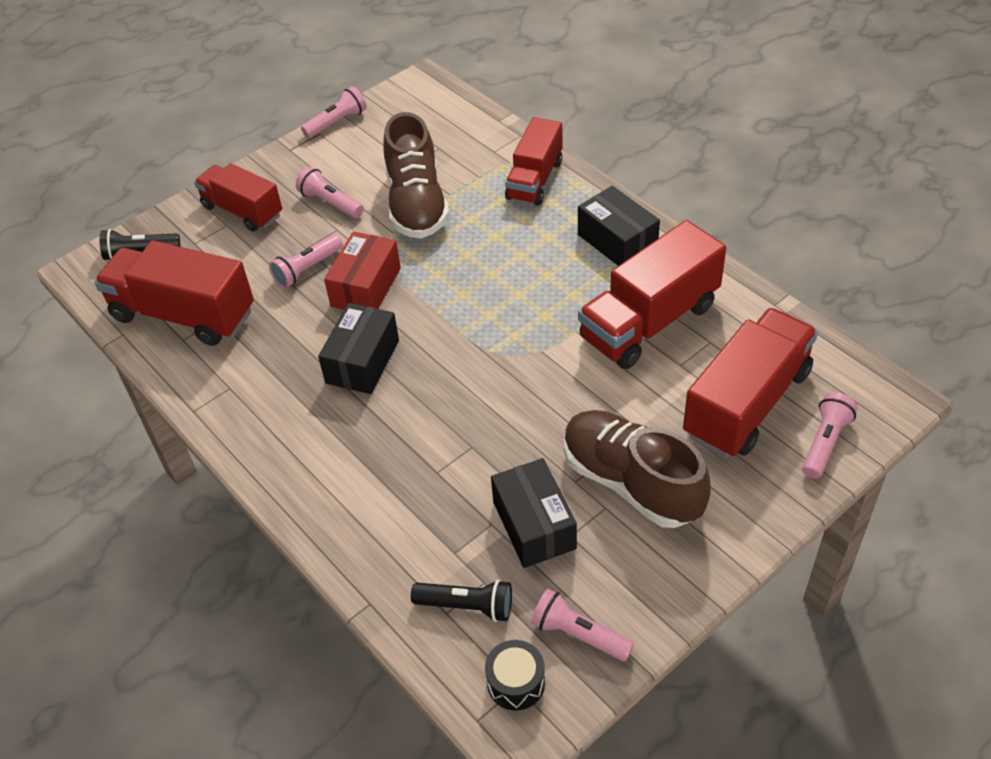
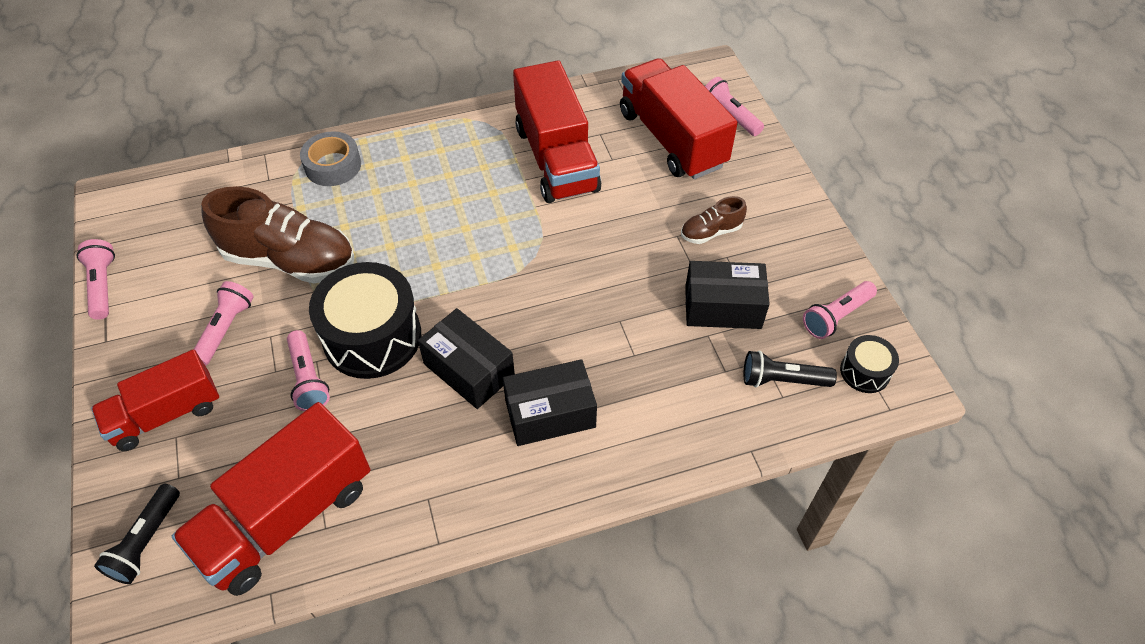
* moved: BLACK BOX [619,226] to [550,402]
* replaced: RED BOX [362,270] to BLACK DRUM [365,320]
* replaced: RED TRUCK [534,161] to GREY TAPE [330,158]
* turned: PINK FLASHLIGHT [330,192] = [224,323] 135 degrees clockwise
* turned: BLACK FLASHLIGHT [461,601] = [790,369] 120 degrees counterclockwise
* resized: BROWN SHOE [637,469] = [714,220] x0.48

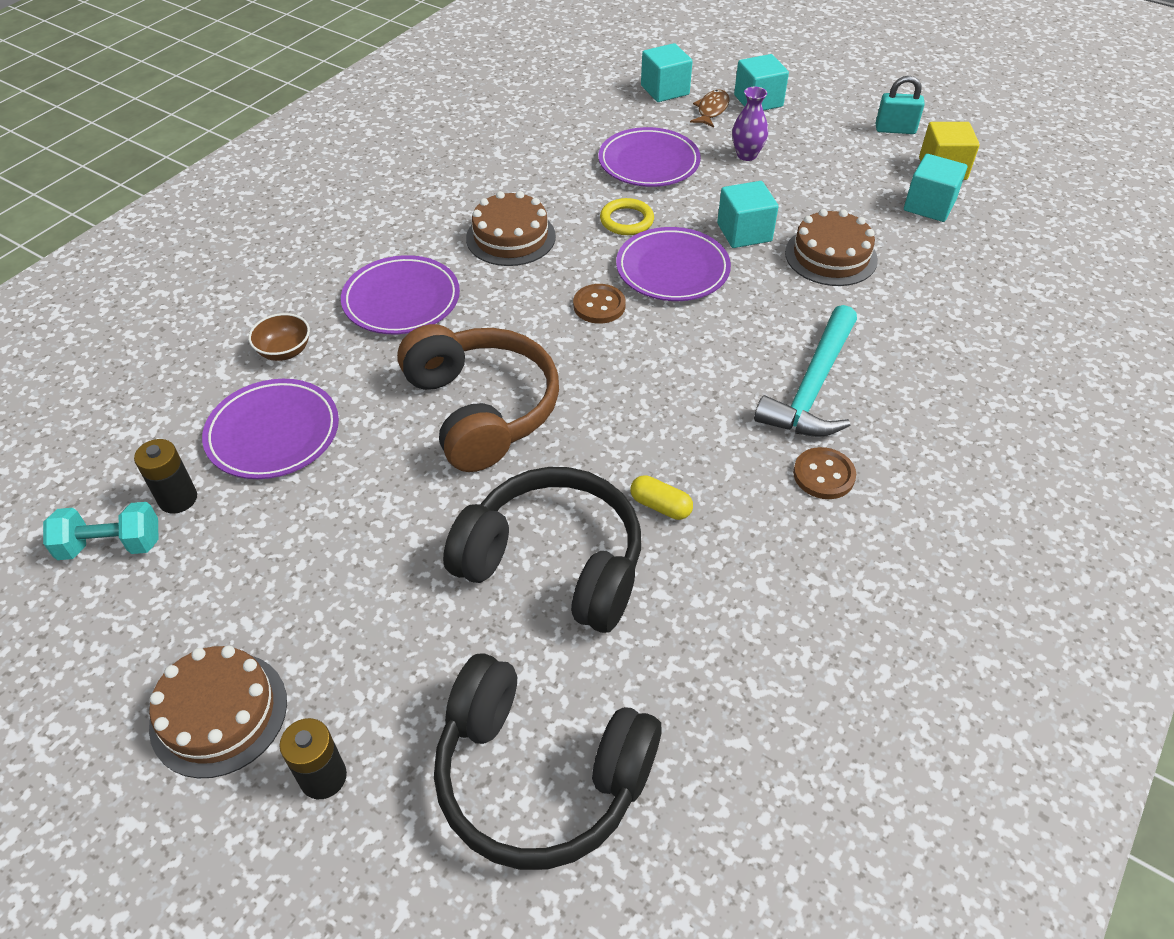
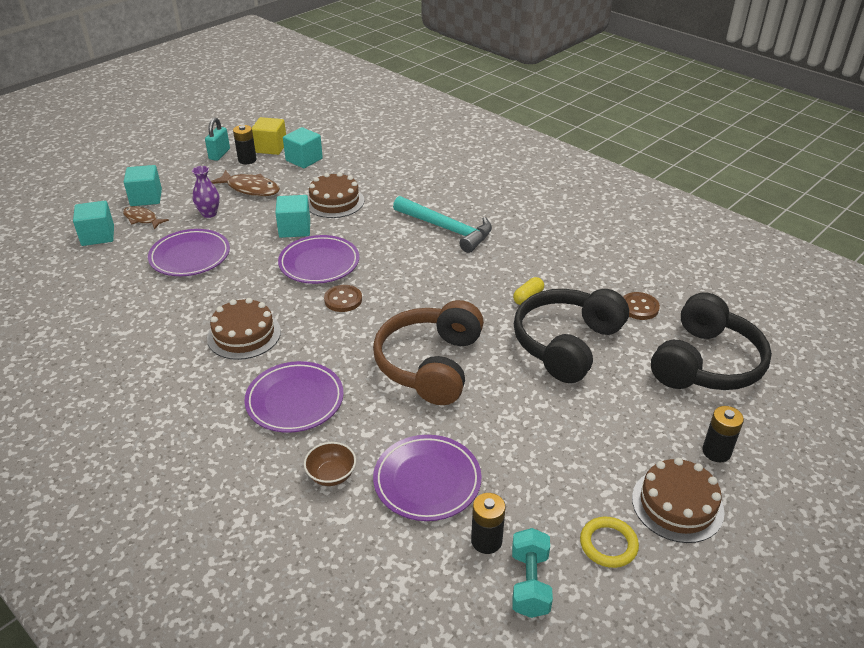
* added: BROWN FISH [245,183]
* added: BLACK BATTERY [245,144]
* moved: YELLOW RING [627,216] to [609,542]
* moved: BROWN BUTTON [824,473] to [641,306]
* turned: BROWN HEADPHONES [478,398] = [428,352] 60 degrees counterclockwise

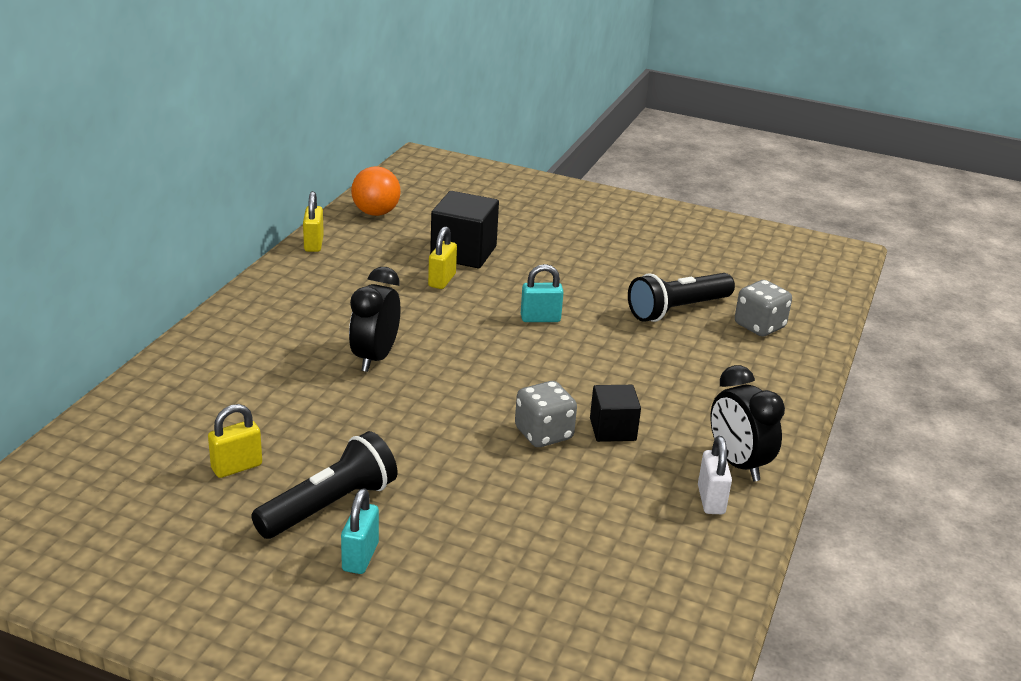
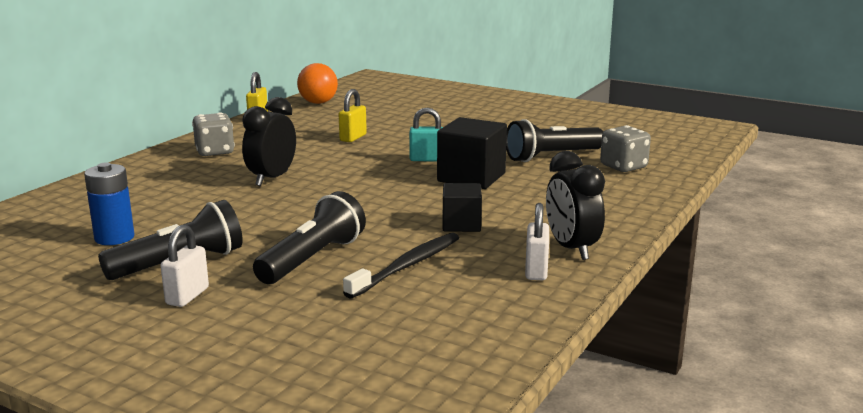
* added: BLACK FLASHLIGHT [309,237]
* added: BLACK TOOTHBRUSH [401,266]
* moved: BLACK CUBE [464,229] to [472,153]
* moved: GREY DICE [546,414] to [213,134]
* replaced: YELLOW PADLOCK [235,441] to BLUE BATTERY [109,204]
* recoloured: TURQUOISE PADLOCK [360,531] to WHITE PADLOCK [185,266]

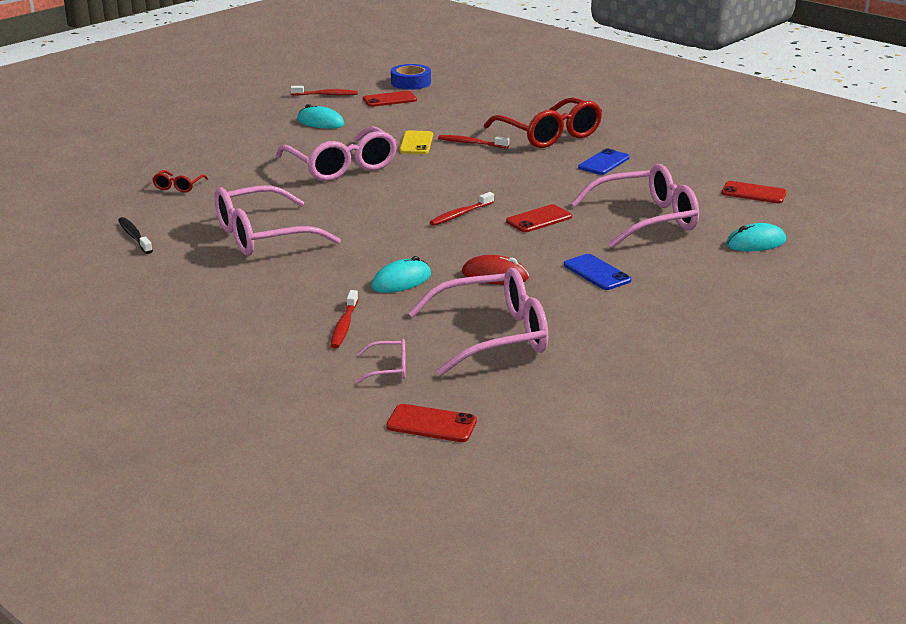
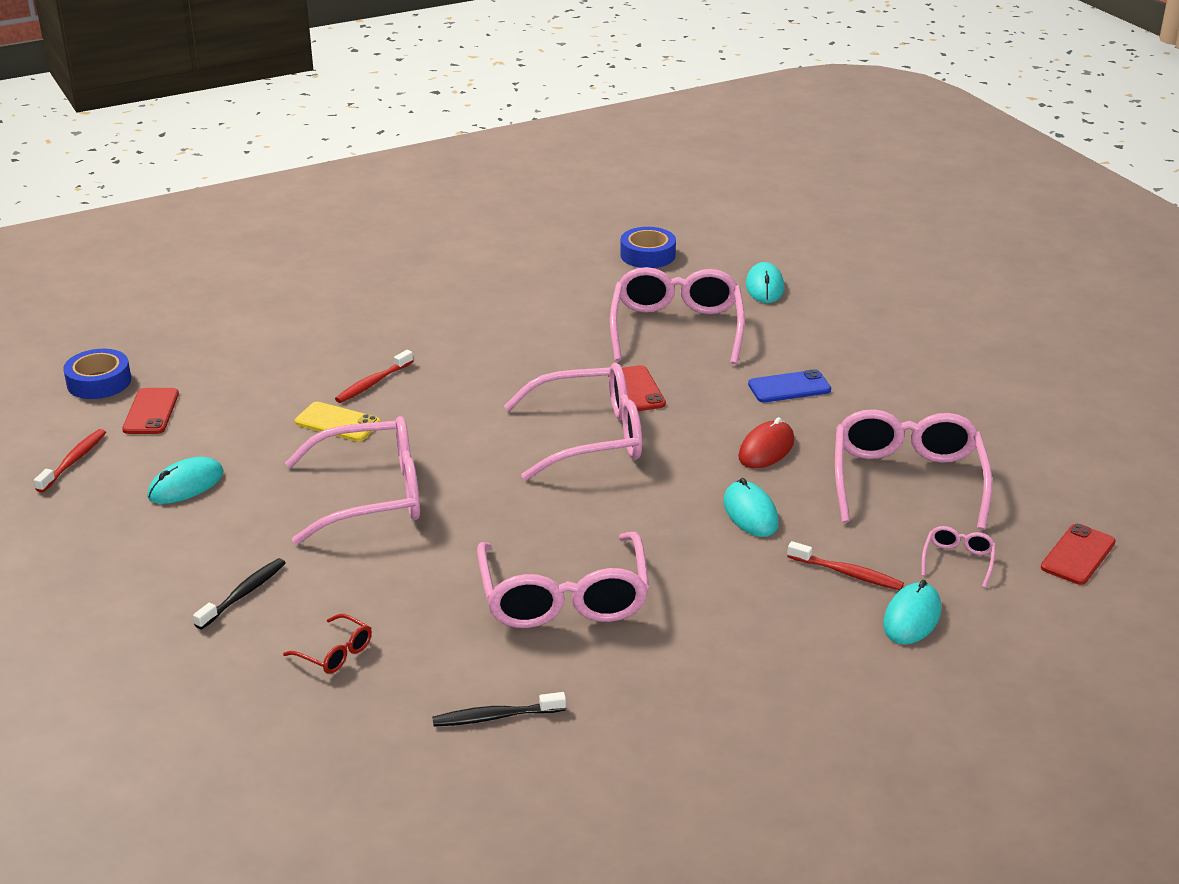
* removed: RED GLASSES [543,122]
* removed: BLUE PHONE [604,162]
* added: BLACK TOOTHBRUSH [239,593]
* added: TURQUOISE MOUSE [912,612]
* replaced: RED TOOTHBRUSH [462,209] to PINK GLASSES [573,421]
* replaced: RED PHONE [753,192] to BLUE TAPE [648,247]

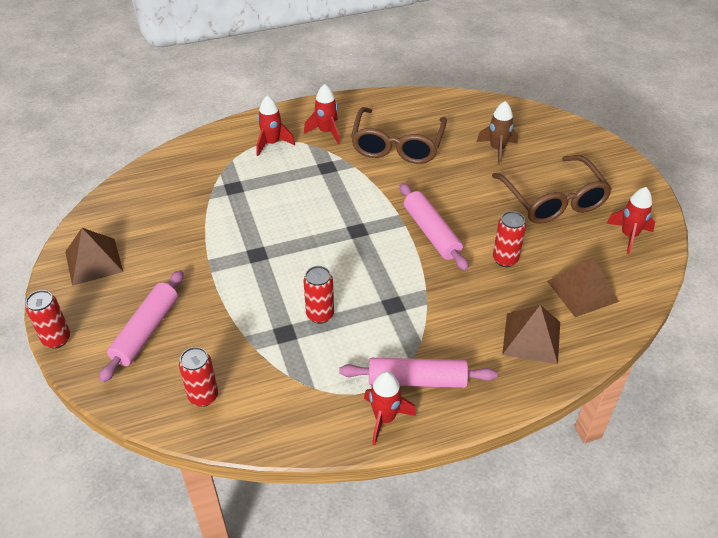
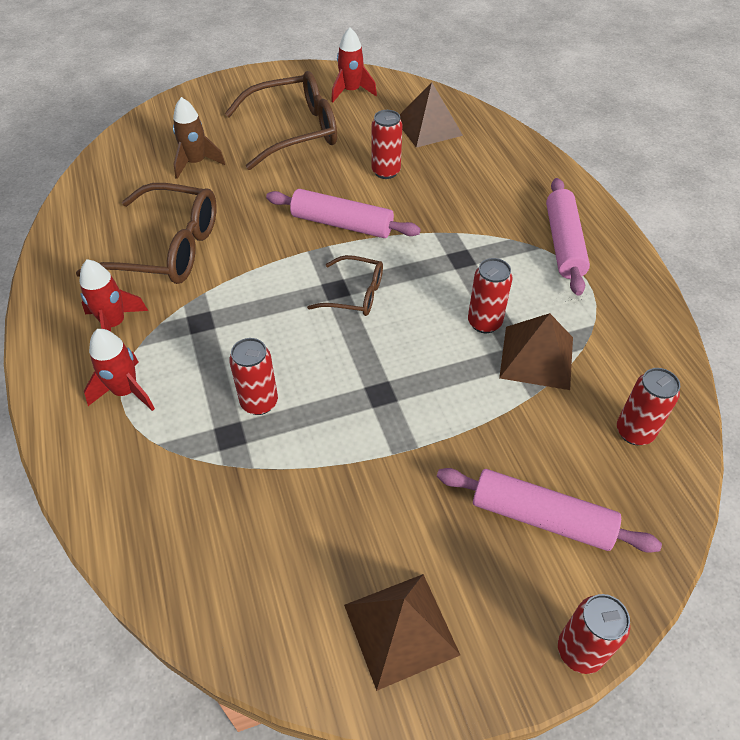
* removed: RED ROCKET [390,408]
* added: RED CAN [253,376]
* added: BROWN GLASSES [345,285]
* moved: BROWN PYRAMID [531,334] to [536,351]
* turned: PINK ROLLING PIN [434,227] = [343,213] 45 degrees clockwise

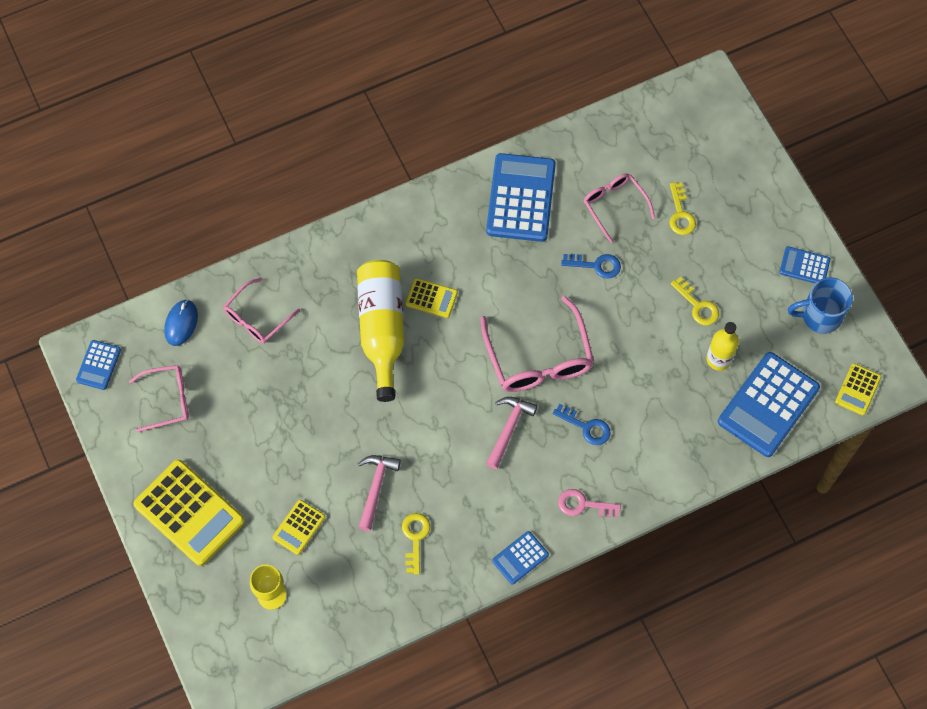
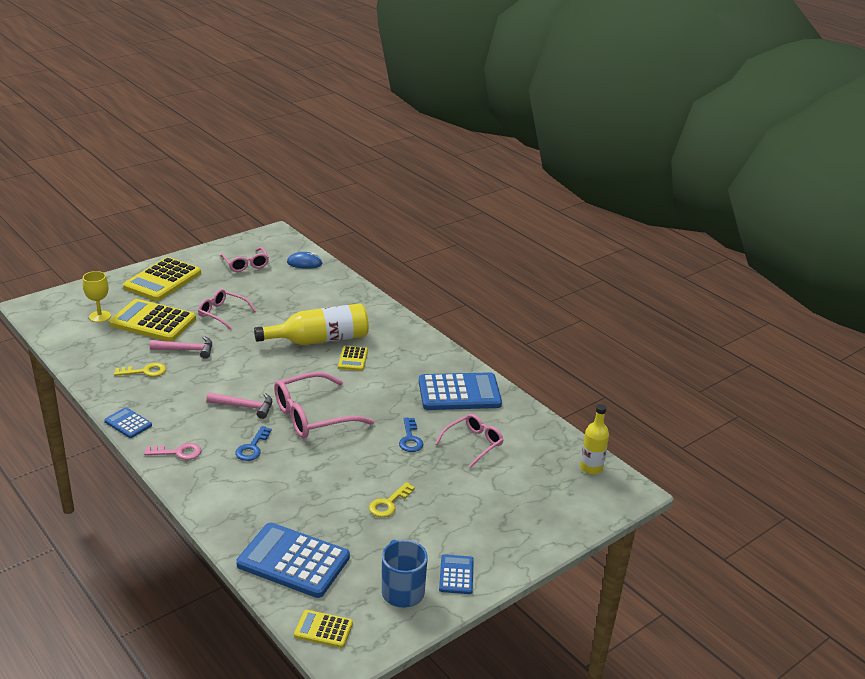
* removed: BLUE CALCULATOR [98,365]
* removed: YELLOW KEY [683,208]
* moved: PINK GLASSES [261,311] to [227,309]
* moved: YELLOW BOTTLE [722,346] to [594,439]
* turned: PINK KEY [589,503] = [172,451] 90 degrees clockwise
* resized: YELLOW CALCULATOR [299,527] = [152,320] x2.00

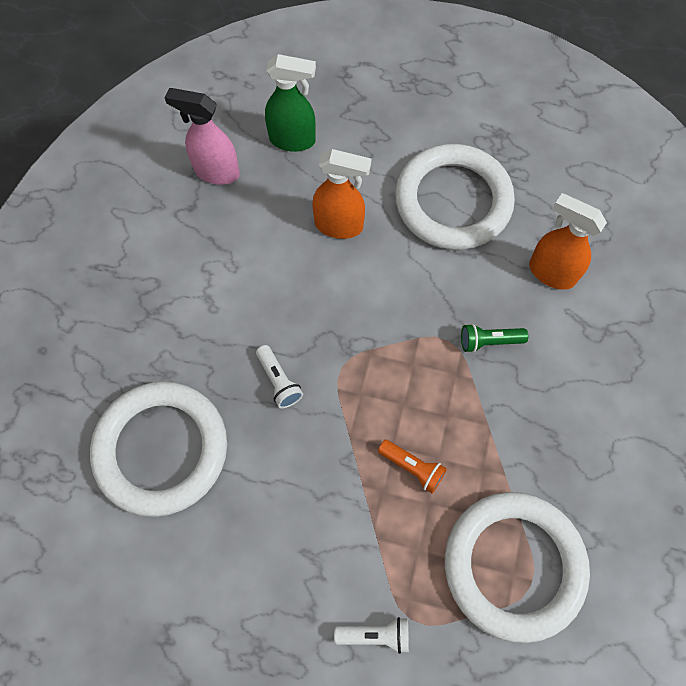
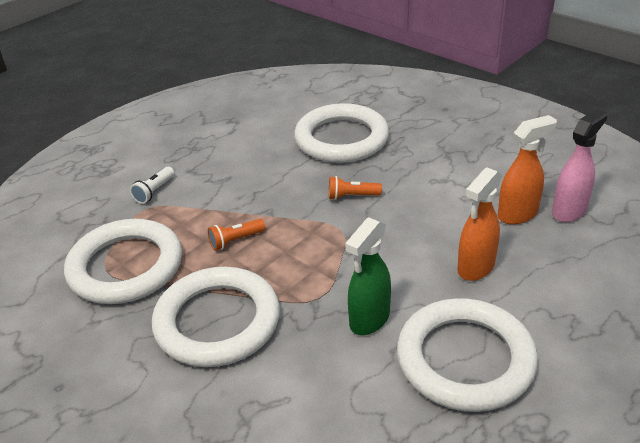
* removed: GREEN FLASHLIGHT [494,338]
* added: WHITE RING [216,317]
* moved: GREEN SPRAY BOTTLE [290,103] to [368,276]
* moved: ORANGE SPRAY BOTTLE [568,241] to [527,169]
* recoloured: WHITE FLASHLIGHT [279,376] to ORANGE FLASHLIGHT [355,188]

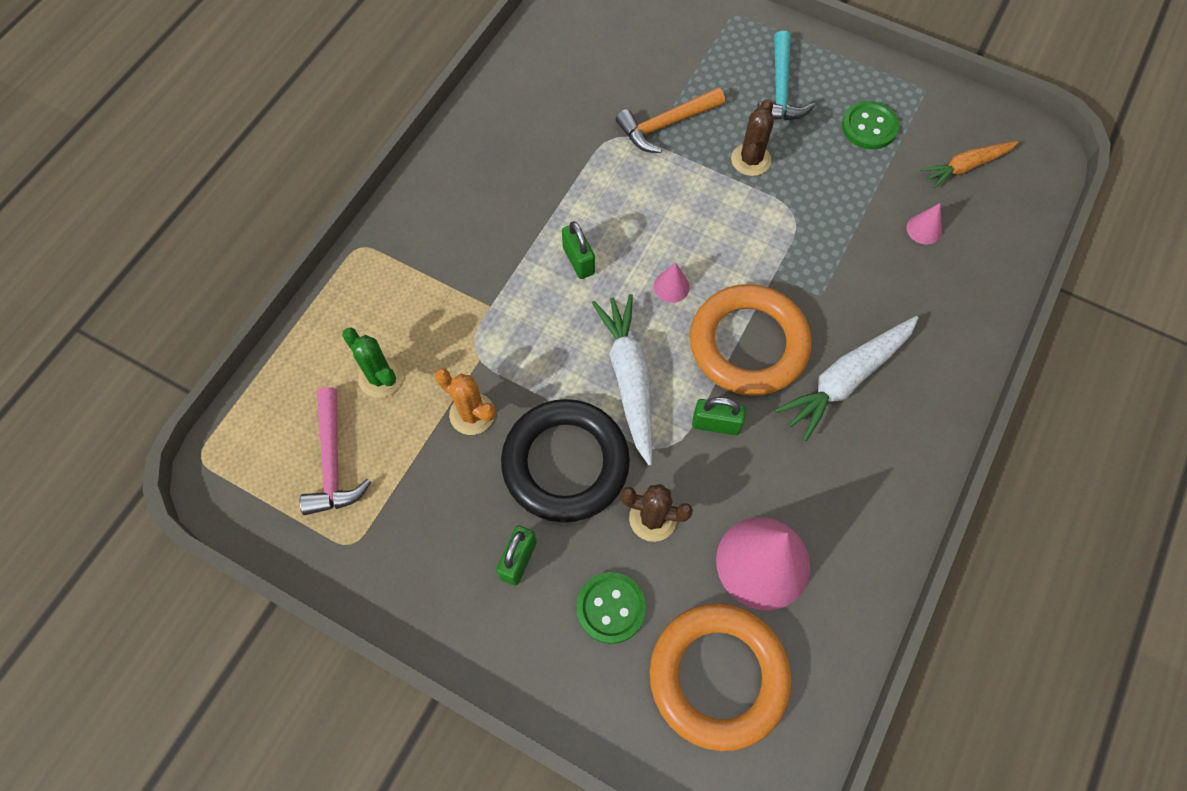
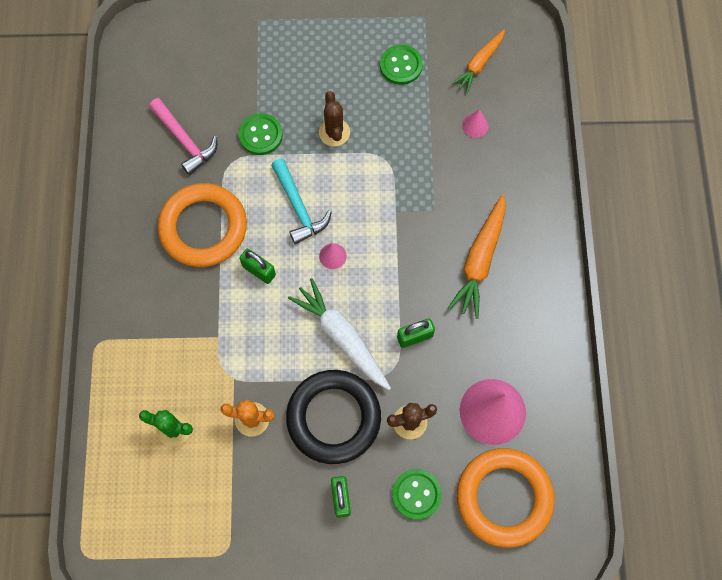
* moved: PINK HAMMER [335,451] to [183,136]
* moved: ORANGE RING [751,340] to [202,225]
* moved: TURQUOISE HAMMER [786,75] to [301,201]
* replaced: ORANGE HAMMER [670,120] to GREEN BUTTON [260,134]
* recoloured: WHITE CARROT [847,378] to ORANGE CARROT [477,256]

